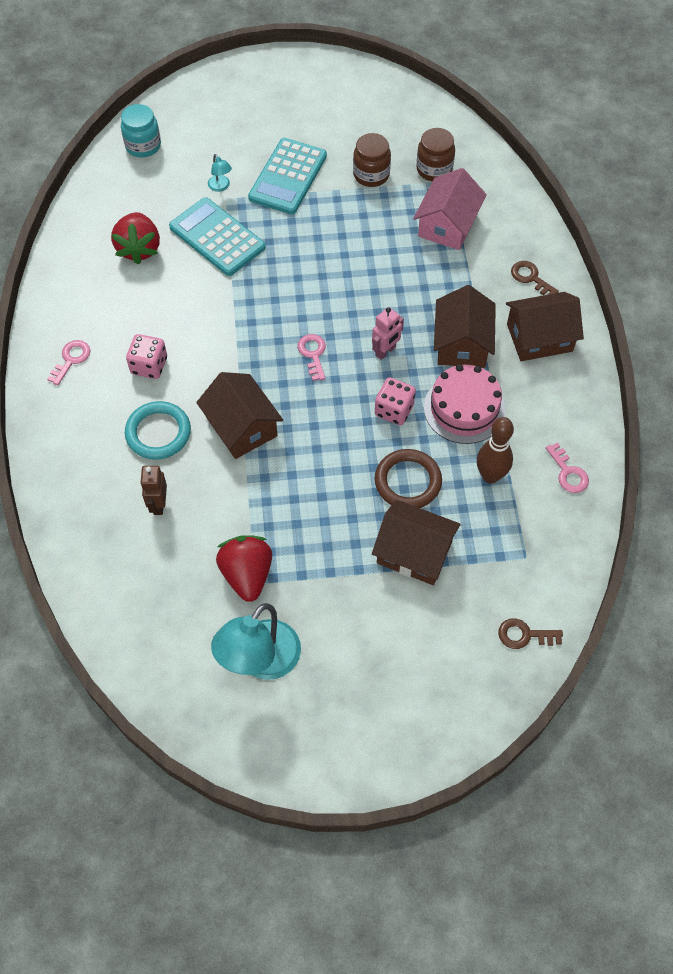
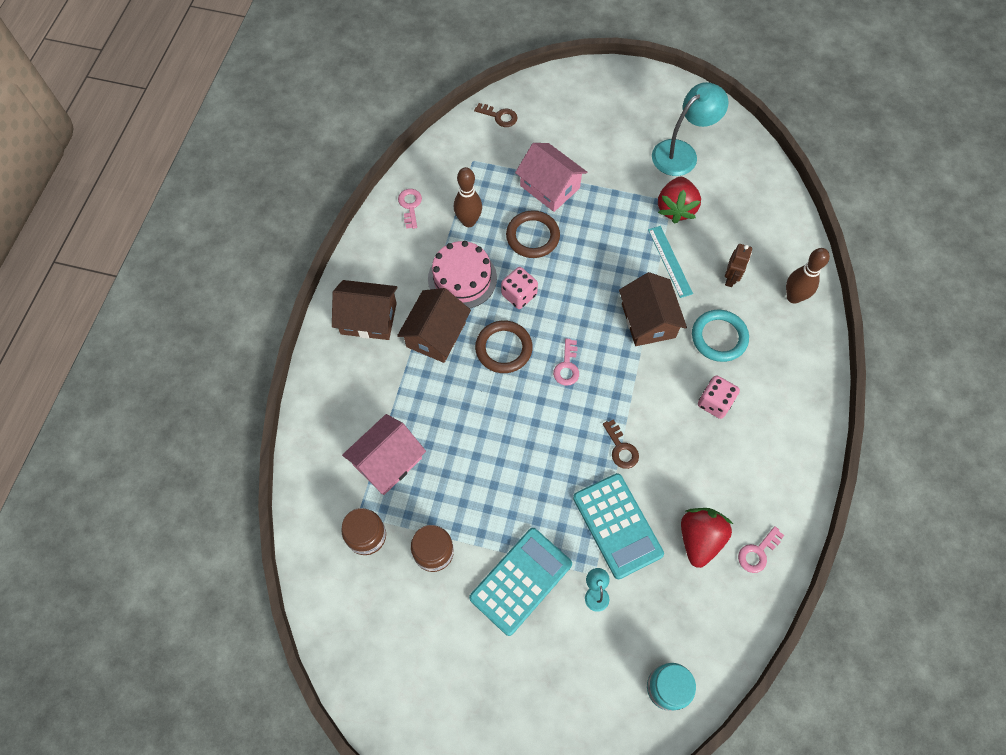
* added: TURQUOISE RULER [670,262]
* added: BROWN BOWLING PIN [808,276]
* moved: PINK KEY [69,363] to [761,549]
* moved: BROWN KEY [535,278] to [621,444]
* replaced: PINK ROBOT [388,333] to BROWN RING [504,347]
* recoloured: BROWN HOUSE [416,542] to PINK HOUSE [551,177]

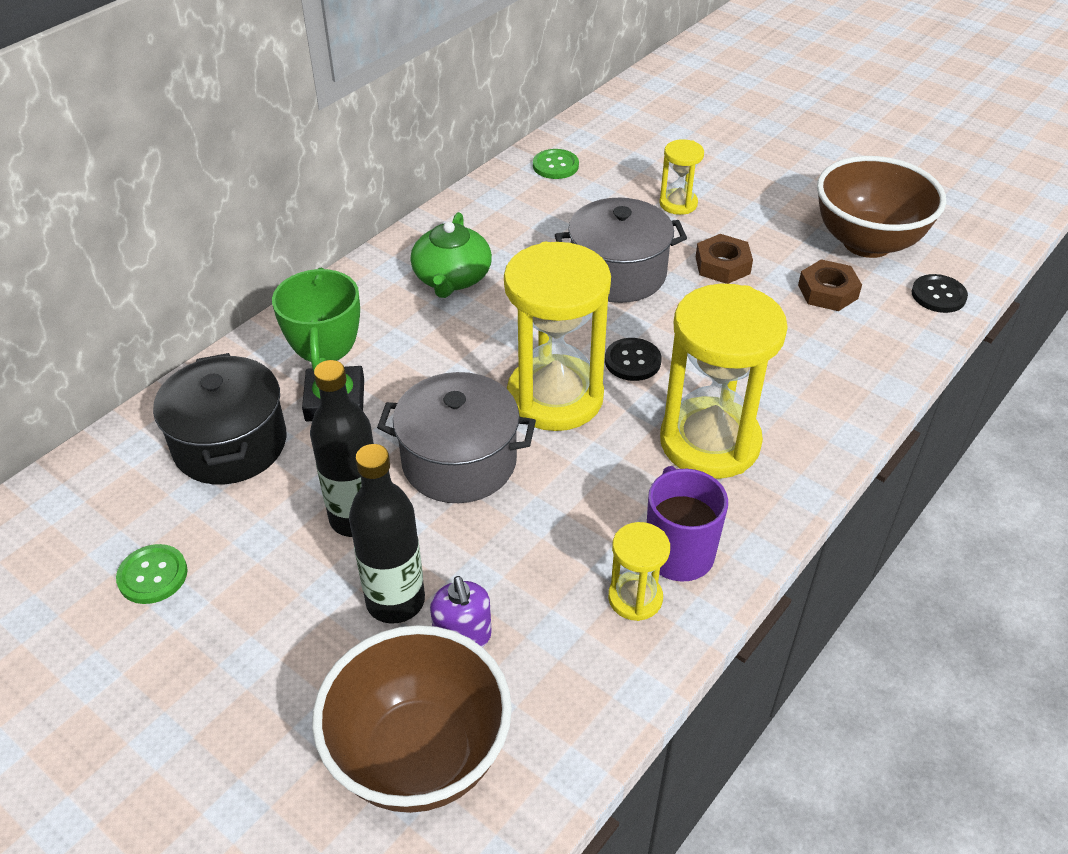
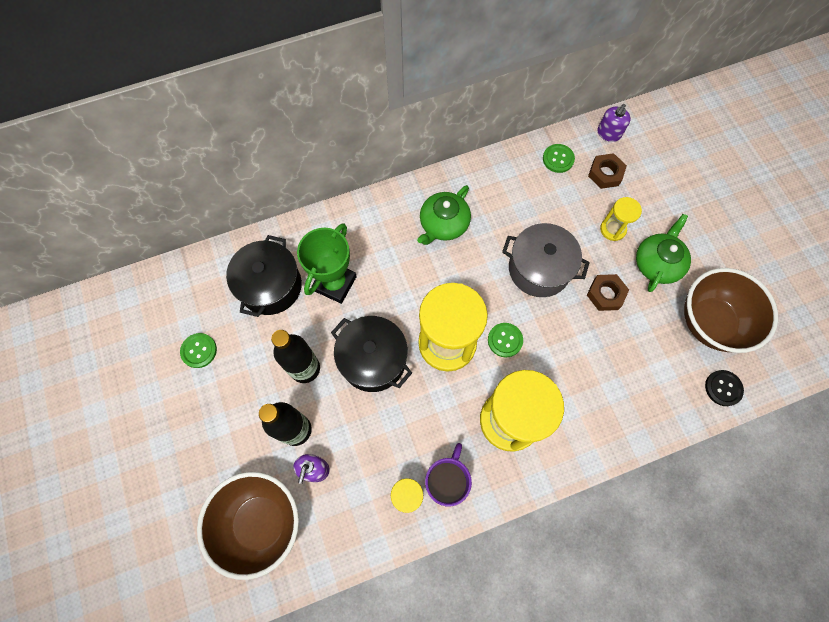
* added: PURPLE SOAP DISPENSER [614,123]
* added: GREEN TEAPOT [663,253]
* moved: BROWN NUT [830,285] to [607,171]
* recoloured: GREY POT [456,437] to BLACK POT [371,354]
* recoloured: BLACK BUTTON [633,359] to GREEN BUTTON [505,340]

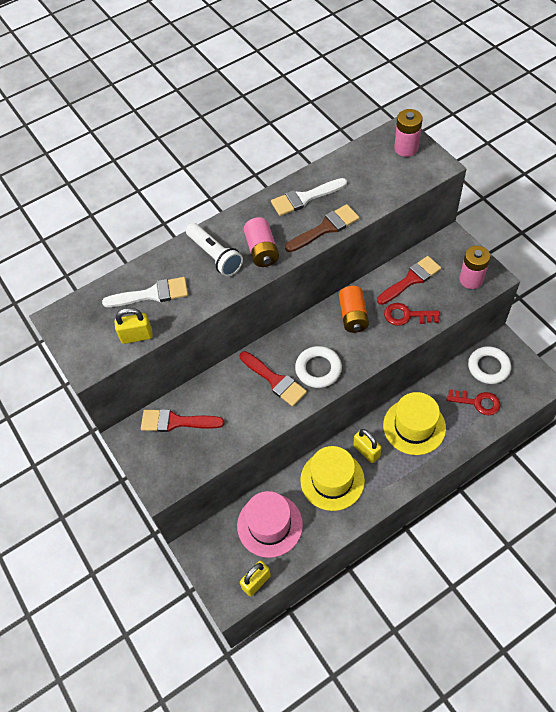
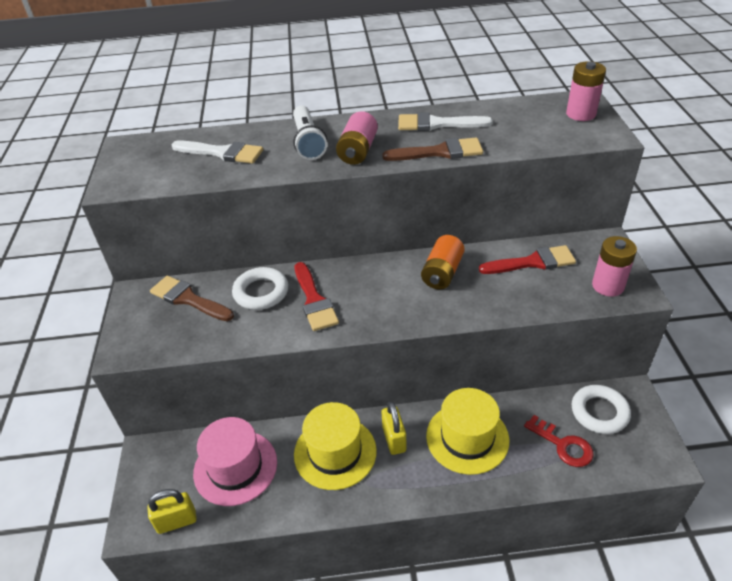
* removed: YELLOW PADLOCK [133,326]
* removed: RED KEY [412,314]
* moved: WHITE RING [318,367] to [260,288]
* recoloured: RED BRUSH [183,420] to BROWN BRUSH [192,298]

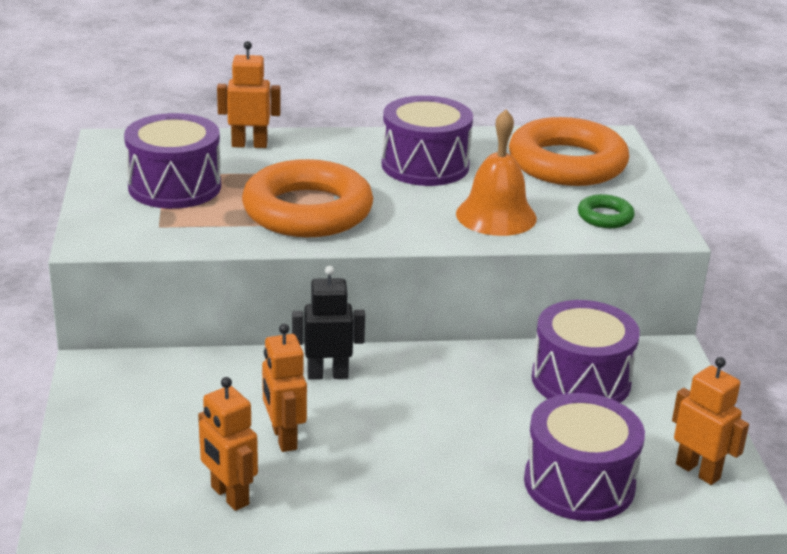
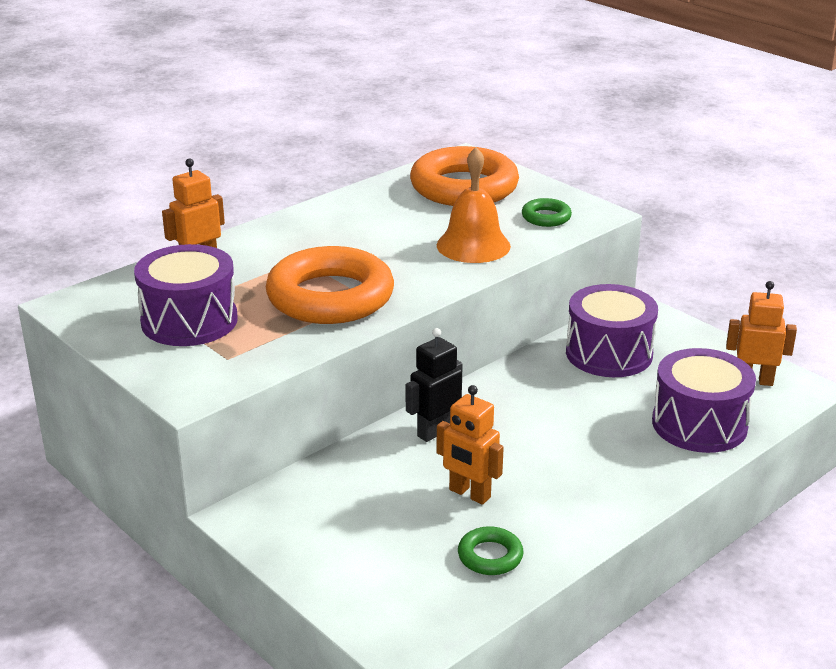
* removed: PURPLE DRUM [427,141]
* replaced: ORANGE ROBOT [228,444] to GREEN RING [490,550]

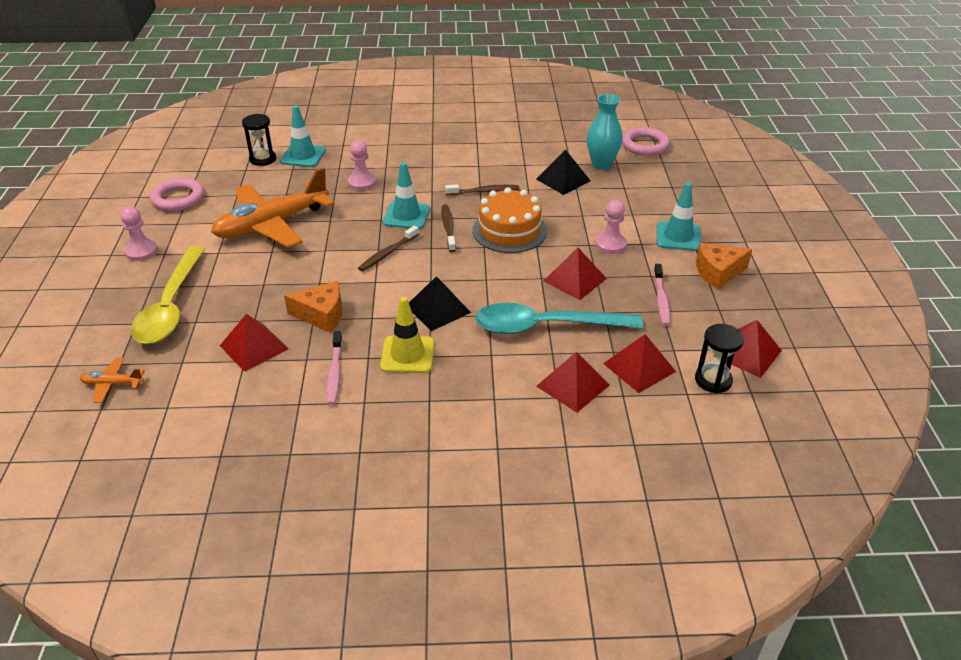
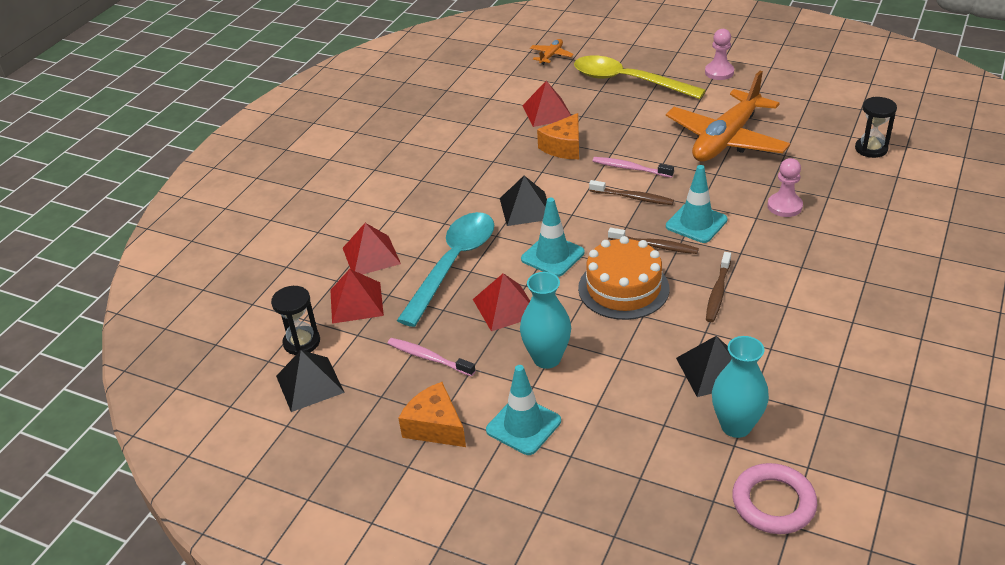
* removed: PINK RING [177,194]
* removed: YELLOW TRAFFIC CONE [407,335]
* moved: TURQUOISE TRAFFIC CONE [303,136] to [553,237]
* moved: PINK TOOTHBRUSH [334,368] to [633,167]
* replaced: PINK PAWN [611,227] to TURQUOISE VASE [545,320]
* recoloured: RED PYRAMID [748,349] to BLACK PYRAMID [310,381]
* turned: ORANGE PLANE [273,207] = [728,116] 135 degrees counterclockwise
* turned: BROWN TOOTHBRUSH [388,249] = [631,192] 135 degrees clockwise
* turned: ORANGE CHEESE [724,266] = [432,414] 60 degrees counterclockwise

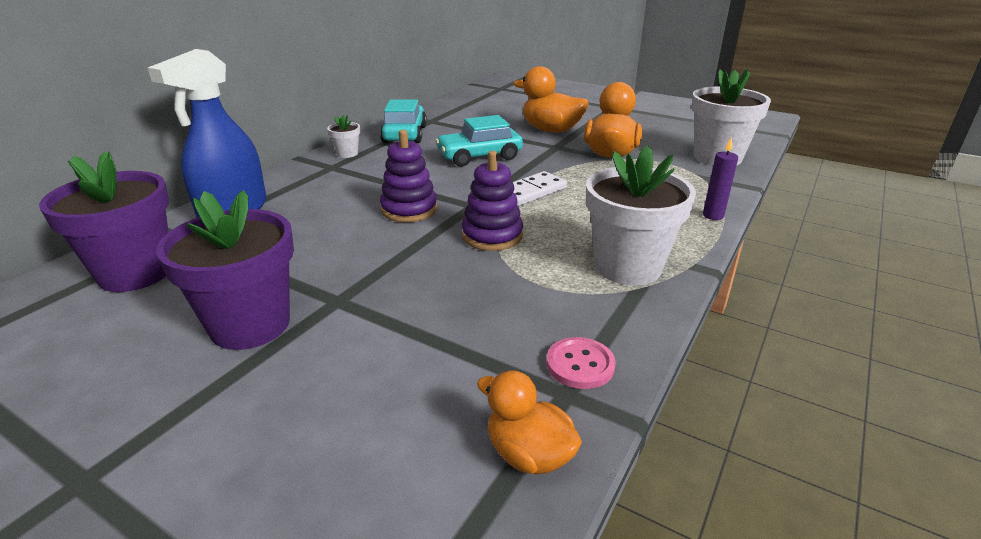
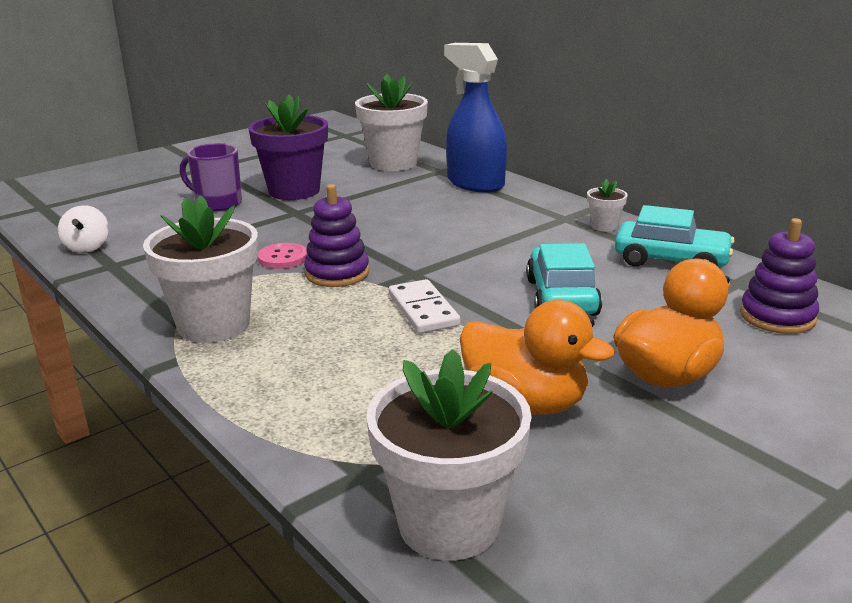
* removed: PURPLE CANDLE [720,178]
* added: PURPLE MUG [211,177]
* moved: PURPLE STACKING TOY [408,176] to [779,276]
* moved: PINK BUTTON [581,363] to [283,256]
* replaced: ORANGE DUCK [529,422] to WHITE SPINNING TOP [83,229]
* recoloured: PURPLE FLOWER POT [104,221] to WHITE FLOWER POT [391,122]

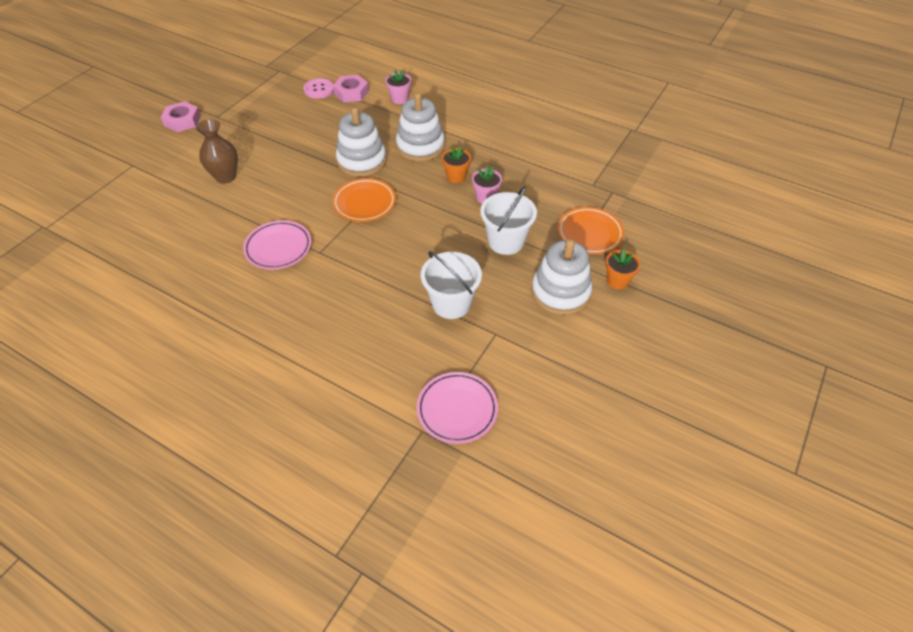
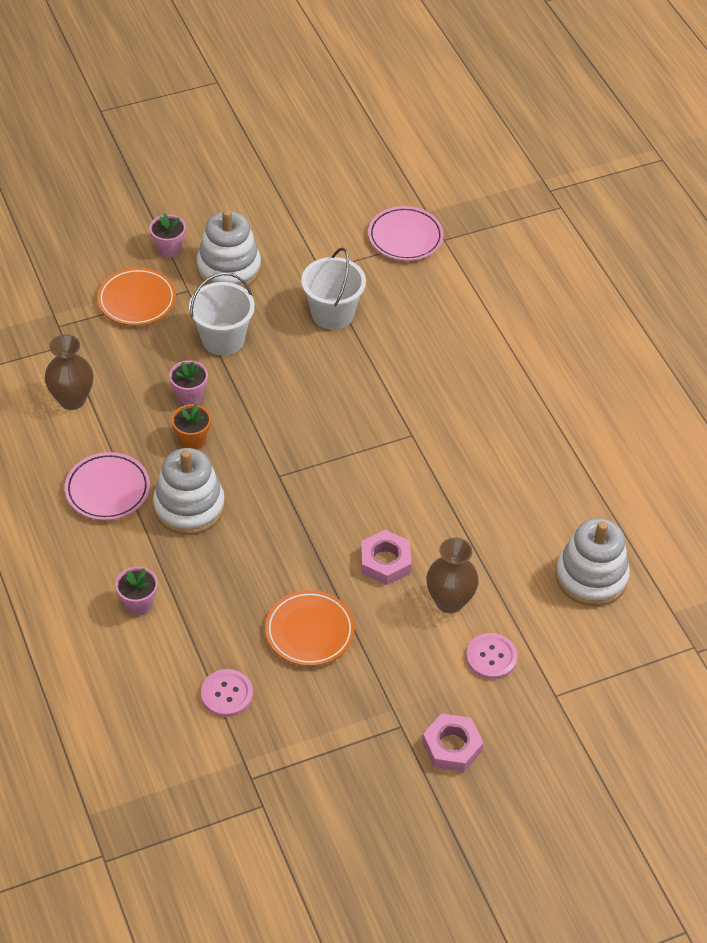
* added: BROWN VASE [69,372]
* added: PINK BUTTON [491,656]
* moved: PINK PLATE [277,245] to [107,486]
* moved: ORANGE PLATE [364,200] to [310,628]
* moved: PINK NUT [351,88] to [386,557]
* moved: WHITE STACKING TOY [361,142] to [593,562]
* recoloured: ORANGE FLOWER POT [623,269] to PINK FLOWER POT [167,235]

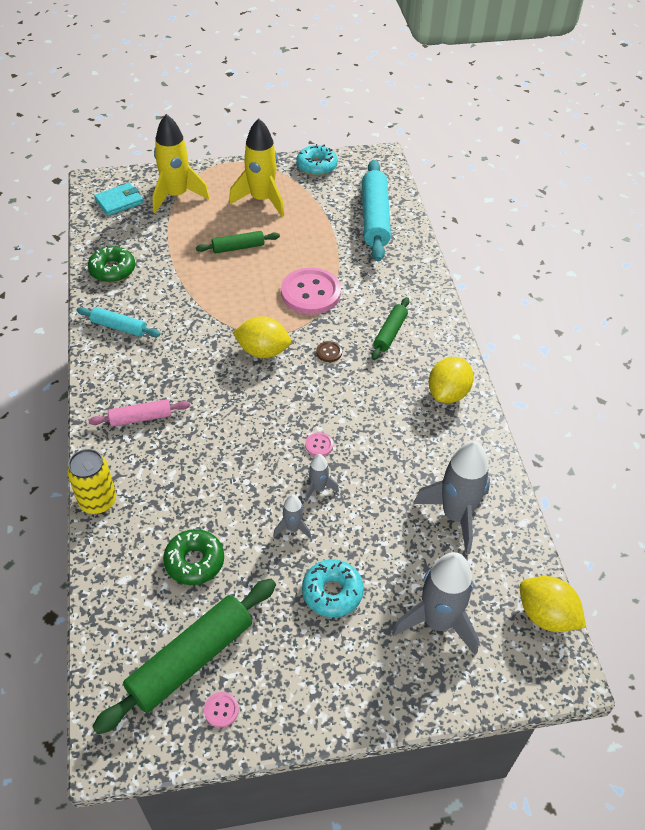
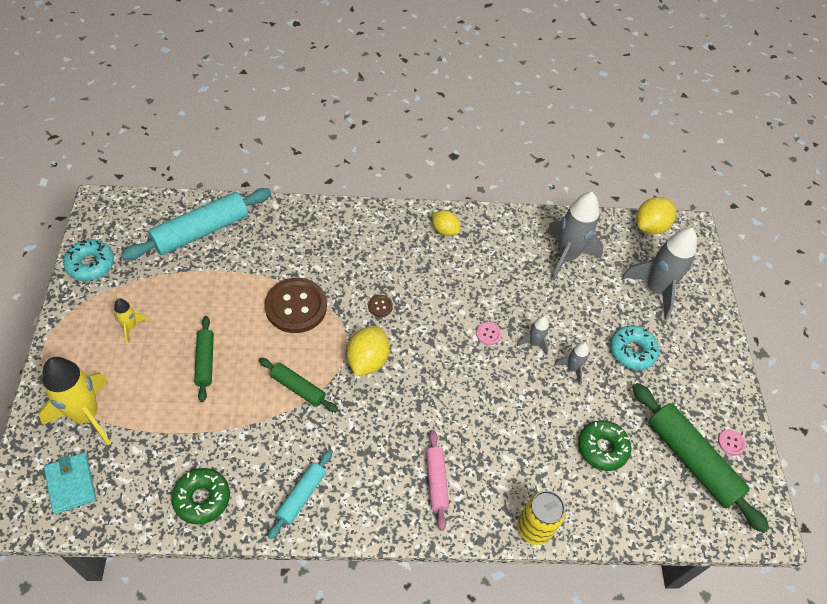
* moved: GREEN ROLLING PIN [390,328] to [298,385]
* recoloured: PINK BUTTON [311,290] to BROWN BUTTON [296,305]
* turned: TURQUOISE ROLLING PIN [376,211] = [196,224] 45 degrees counterclockwise
* resized: YELLOW ROCKET [256,168] = [131,320] x0.48
* resized: YELLOW LEMON [451,380] = [446,223] x0.66

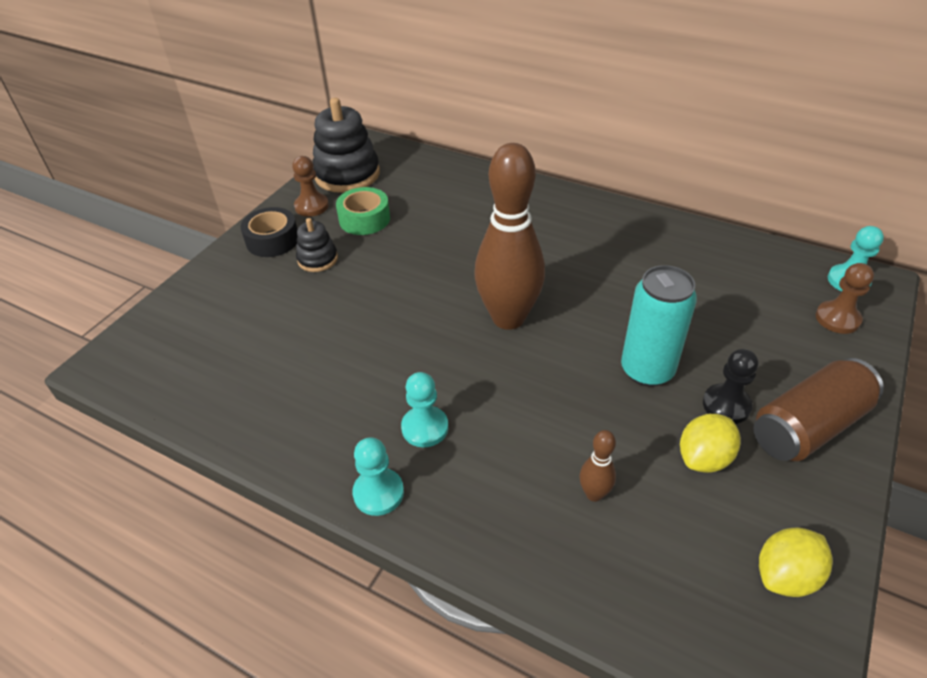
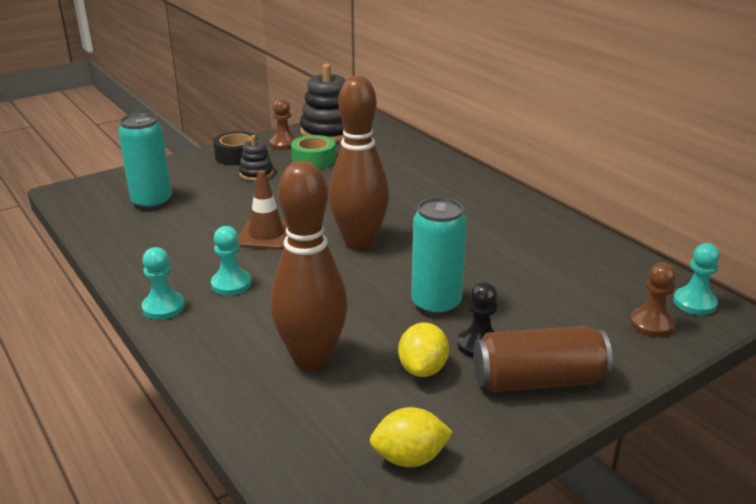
* added: TURQUOISE CAN [145,161]
* added: BROWN TRAFFIC CONE [263,210]
* turned: YELLOW LEMON [710,443] = [423,350] 60 degrees counterclockwise
* resized: BROWN BOWLING PIN [598,466] = [309,266] x2.40

